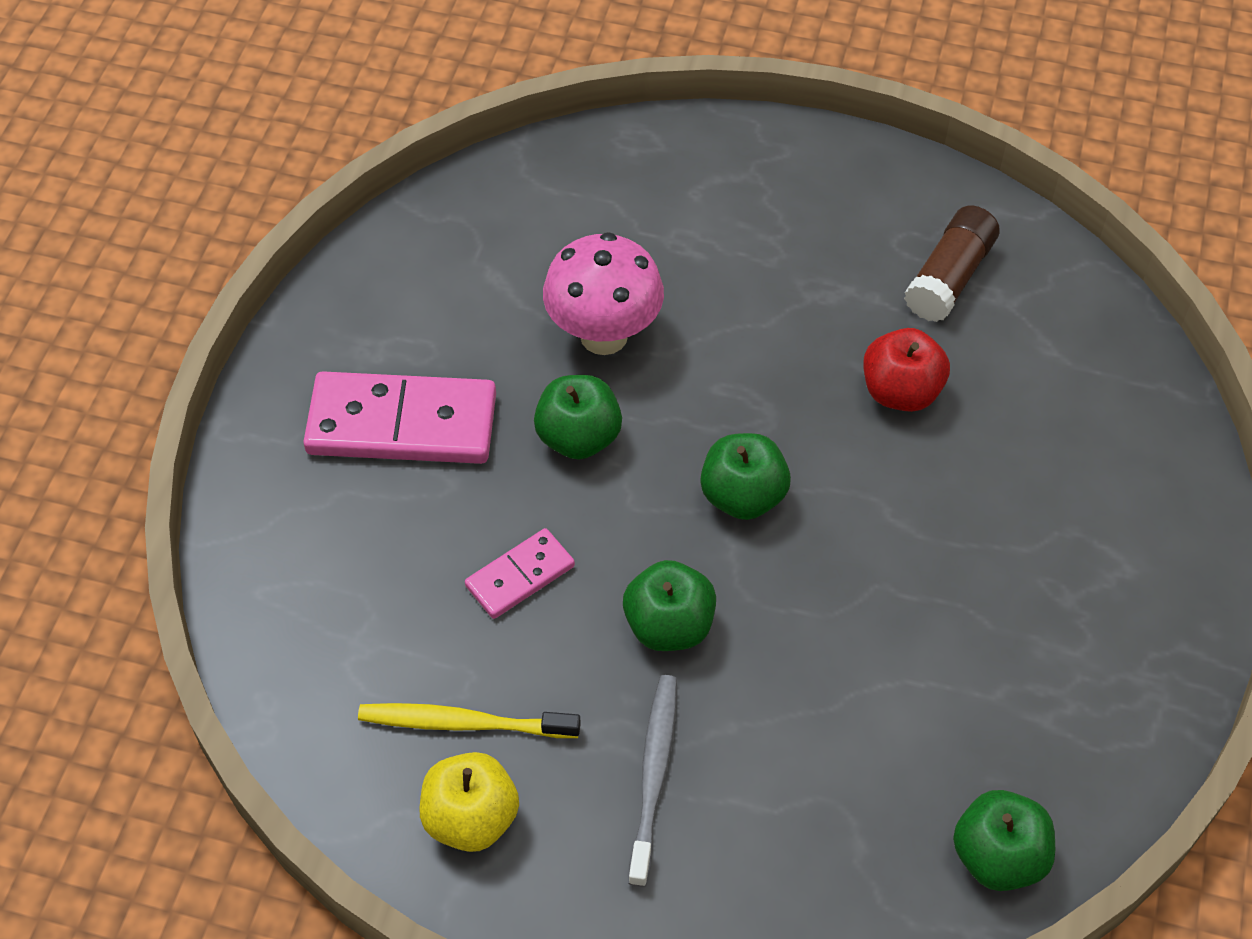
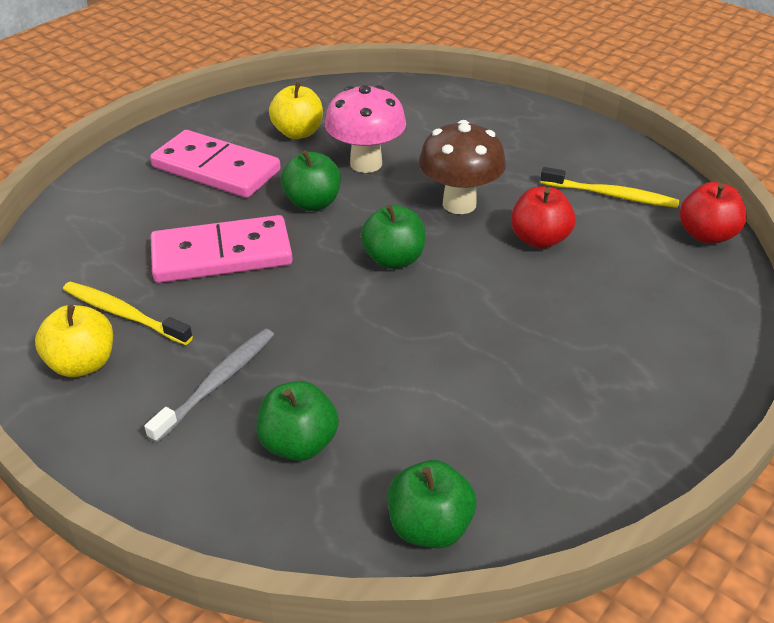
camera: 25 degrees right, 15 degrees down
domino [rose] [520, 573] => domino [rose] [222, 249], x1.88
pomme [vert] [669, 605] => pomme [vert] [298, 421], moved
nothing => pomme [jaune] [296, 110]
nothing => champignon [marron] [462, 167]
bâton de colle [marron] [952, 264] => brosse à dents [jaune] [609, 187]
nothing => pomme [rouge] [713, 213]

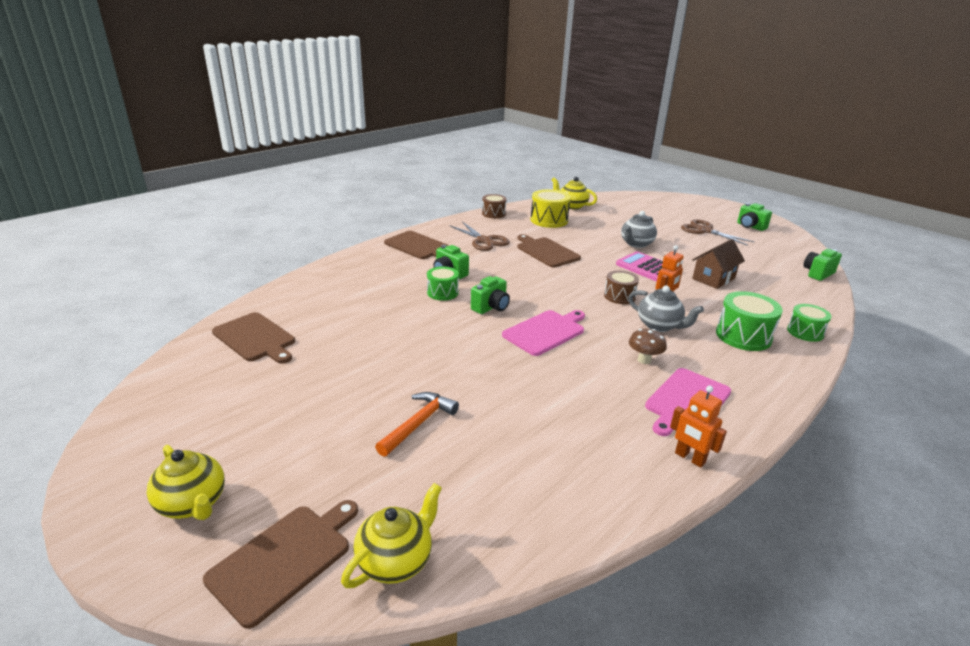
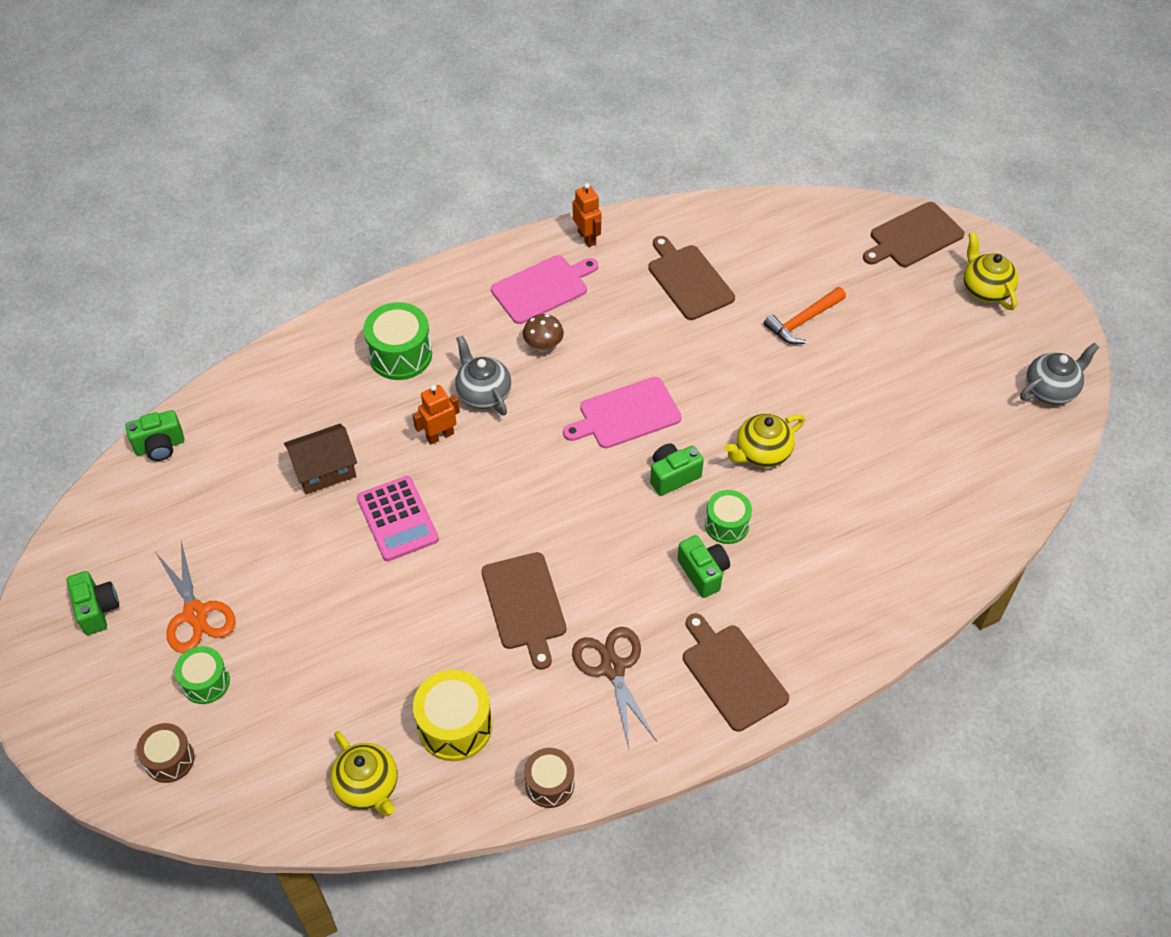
camera: 160 degrees left, 25 degrees up
tambour [marron] [621, 287] => tambour [marron] [165, 753], moved
ciseaux [marron] [717, 232] => ciseaux [orange] [195, 597]
tambour [vert] [809, 323] => tambour [vert] [202, 675], moved
planche à découper [marron] [253, 338] => planche à découper [marron] [691, 278], moved
théière [jaune] [391, 535] => théière [jaune] [764, 441], moved
théière [gris] [639, 229] => théière [gris] [1059, 374], moved

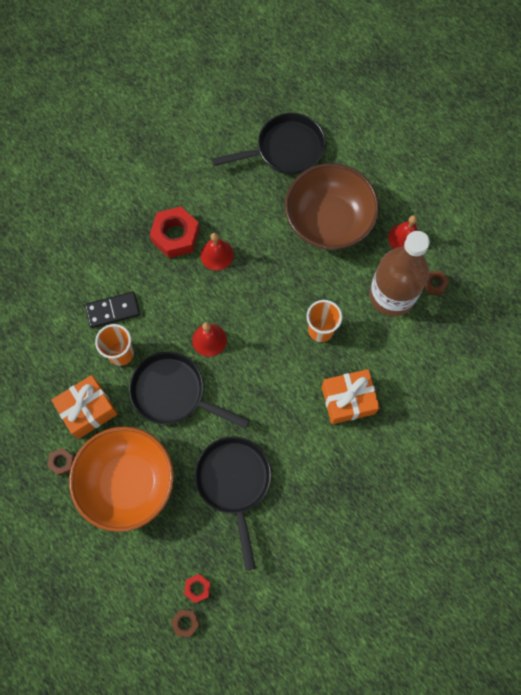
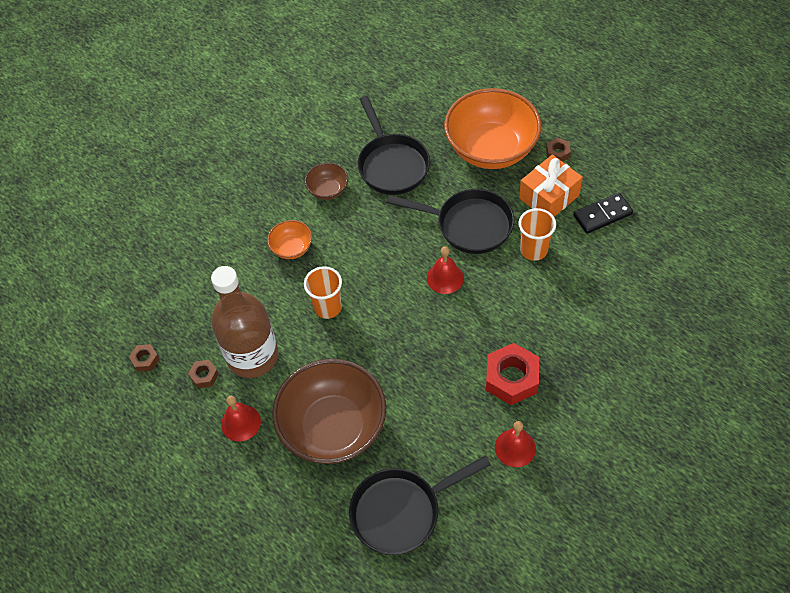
camera: 175 degrees right, 15 degrees down
écrou [marron] [185, 623] => écrou [marron] [144, 358], moved
cadeau [orange] [351, 396] => bol [orange] [289, 239]
nothing => bol [marron] [326, 181]
cloche [rouge] [217, 252] => cloche [rouge] [515, 444], moved
domino [noir] [112, 310] => domino [noir] [603, 213], moved
écrou [rouge] [197, 588] => nothing

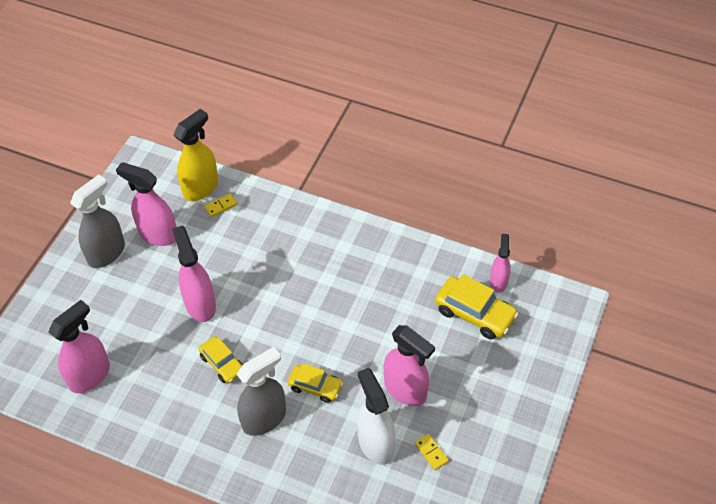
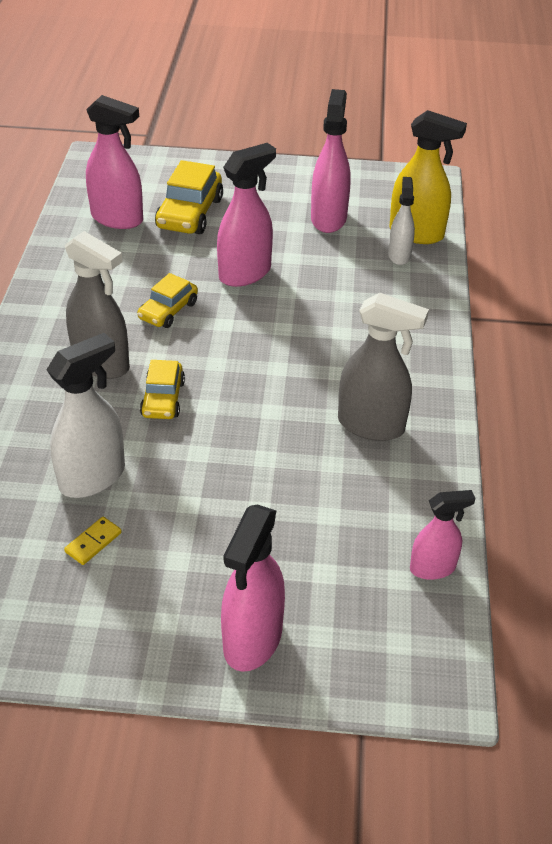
camera: 70 degrees right, 10 degrees down
voiture [jaune] [476, 307] => voiture [jaune] [189, 197], moved
vaporisateur [rose] [409, 365] => vaporisateur [rose] [253, 588], moved
vaporisateur [gris] [97, 221] => vaporisateur [gris] [383, 367], moved
domino [jaune] [220, 205] => vaporisateur [blanc] [401, 221]

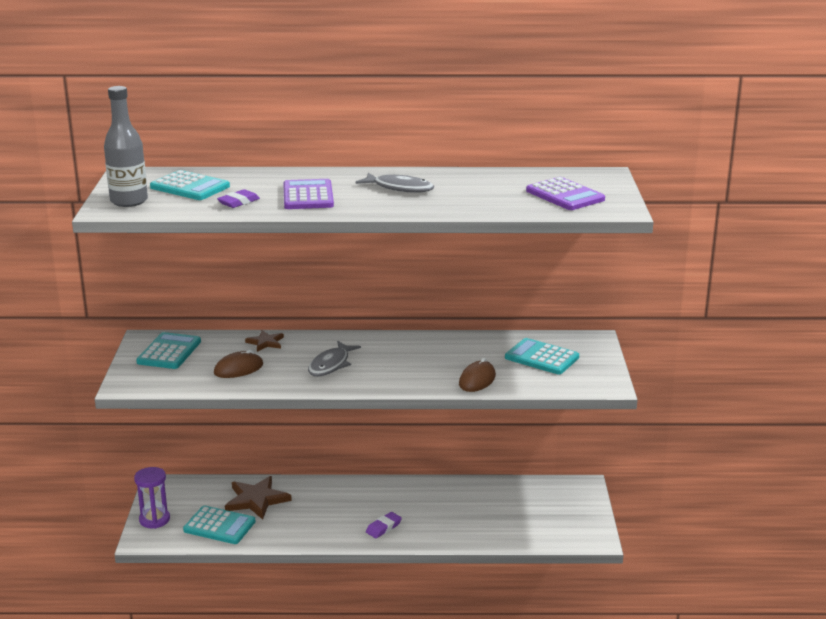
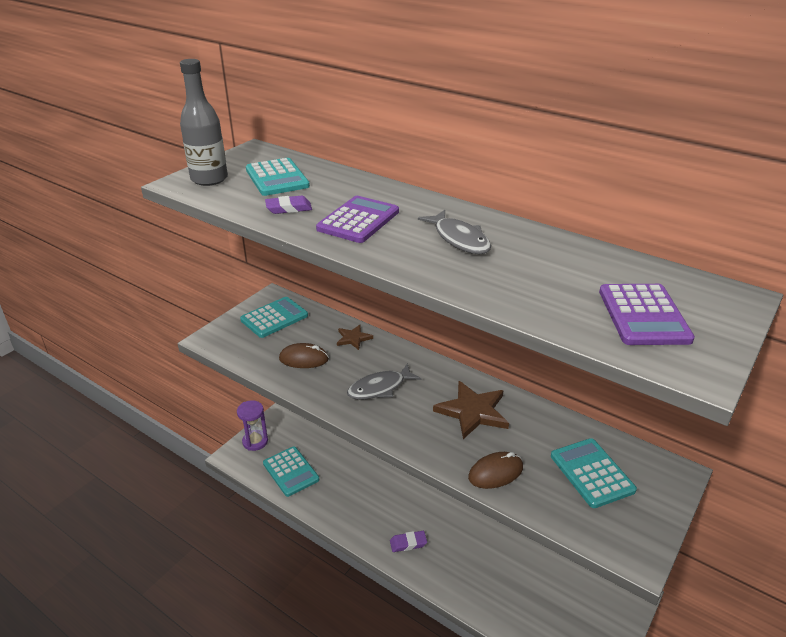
camera: 35 degrees right, 10 degrees up
étoile [marron] [258, 497] => étoile [marron] [471, 410], moved

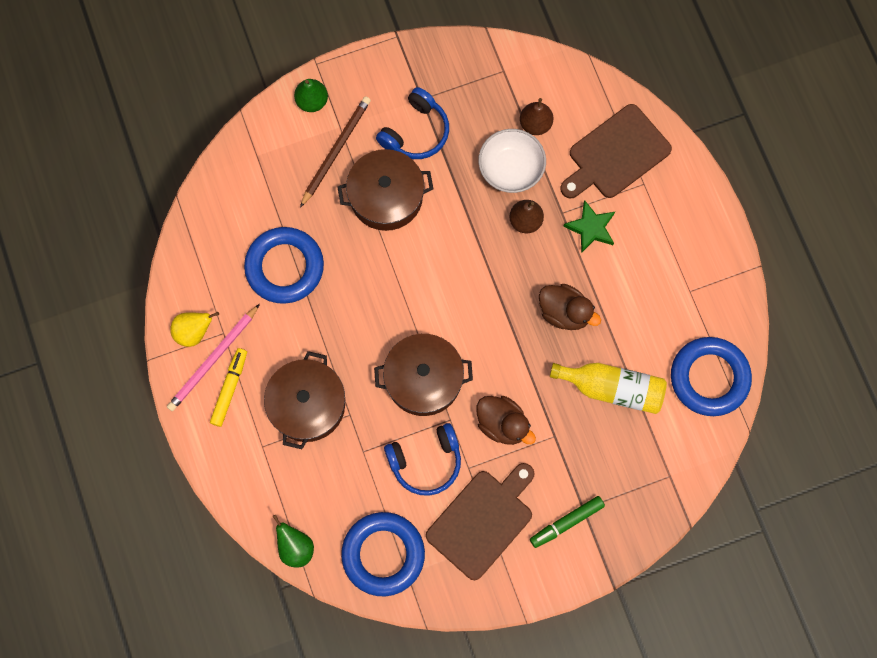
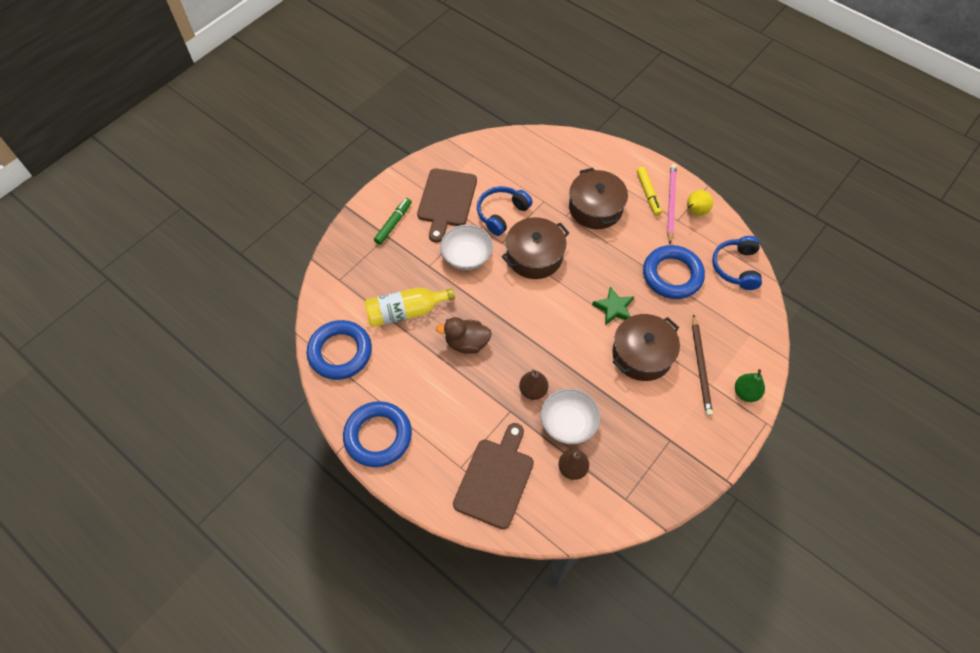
camera: 150 degrees right, 15 degrees down
anneau [bleu] [383, 554] => anneau [bleu] [377, 434], moved
canard [marron] [506, 420] => bol [blanc] [466, 247]
étoile [vert] [589, 226] => étoile [vert] [613, 305], moved
casque audio [bleu] [412, 123] => casque audio [bleu] [737, 263], moved
poire [vert] [293, 541] => nothing

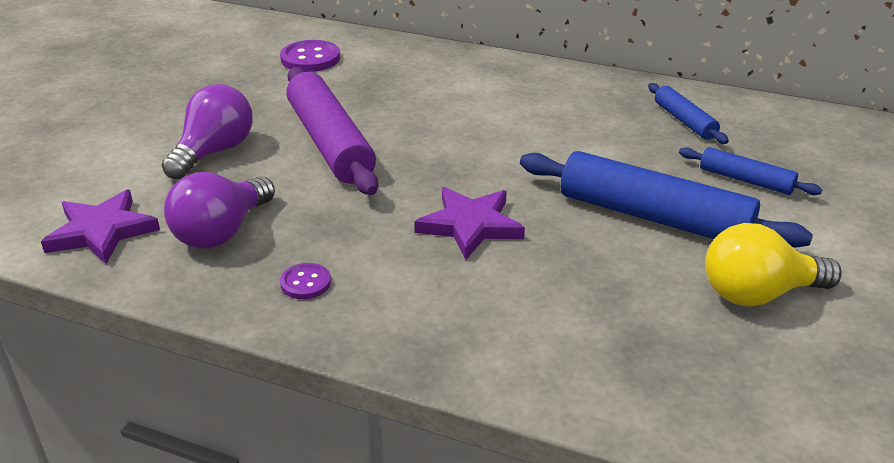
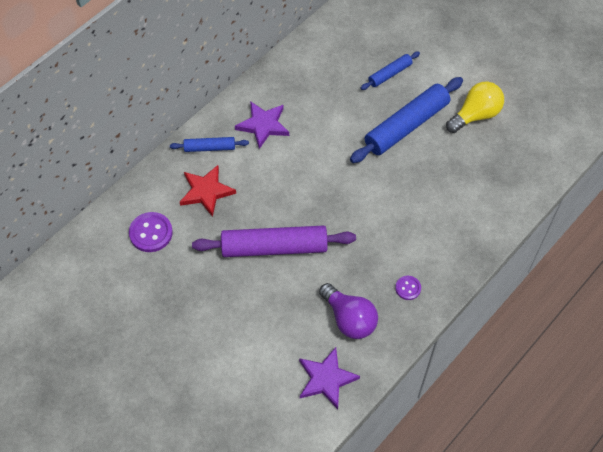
camera: 70 degrees left, 25 degrees up
rouleau à pâtisserie [bleu] [688, 113] => rouleau à pâtisserie [bleu] [209, 144], moved
nothing => étoile [rouge] [208, 191]
étoile [violet] [469, 223] => étoile [violet] [262, 125], moved
ampoule [jaune] [773, 265] => ampoule [jaune] [475, 107], 135 degrees counterclockwise
ampoule [violet] [207, 132] => nothing

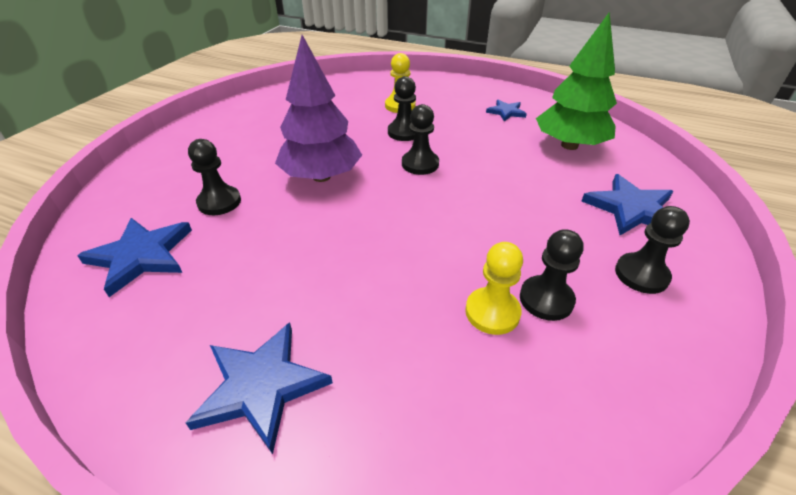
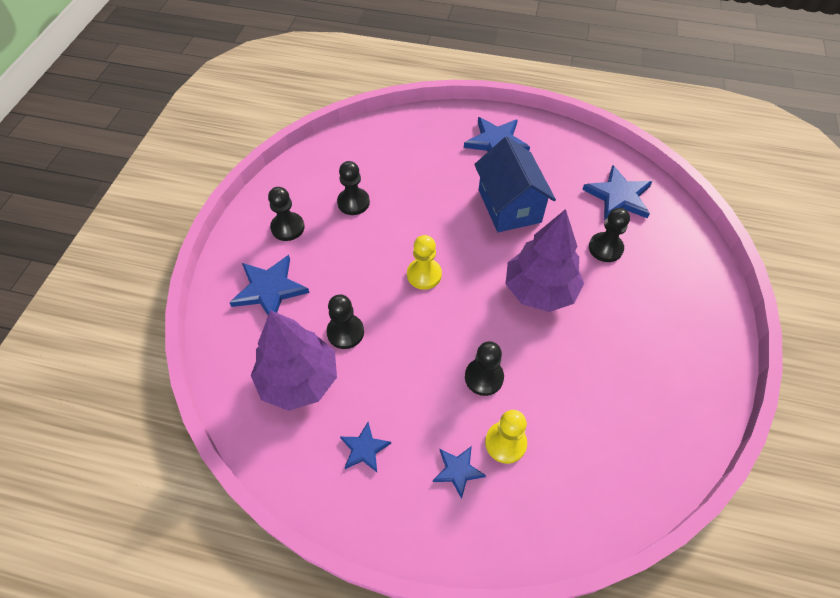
camera: 170 degrees right, 15 degrees up
arbre [vert] [576, 81] => arbre [violet] [294, 360]
pion [noir] [420, 139] => pion [noir] [345, 321], moved
pion [jaune] [494, 288] => pion [jaune] [424, 262], moved
nothing => étoile [bleu] [459, 472]
nothing => maison [bleu] [515, 184]

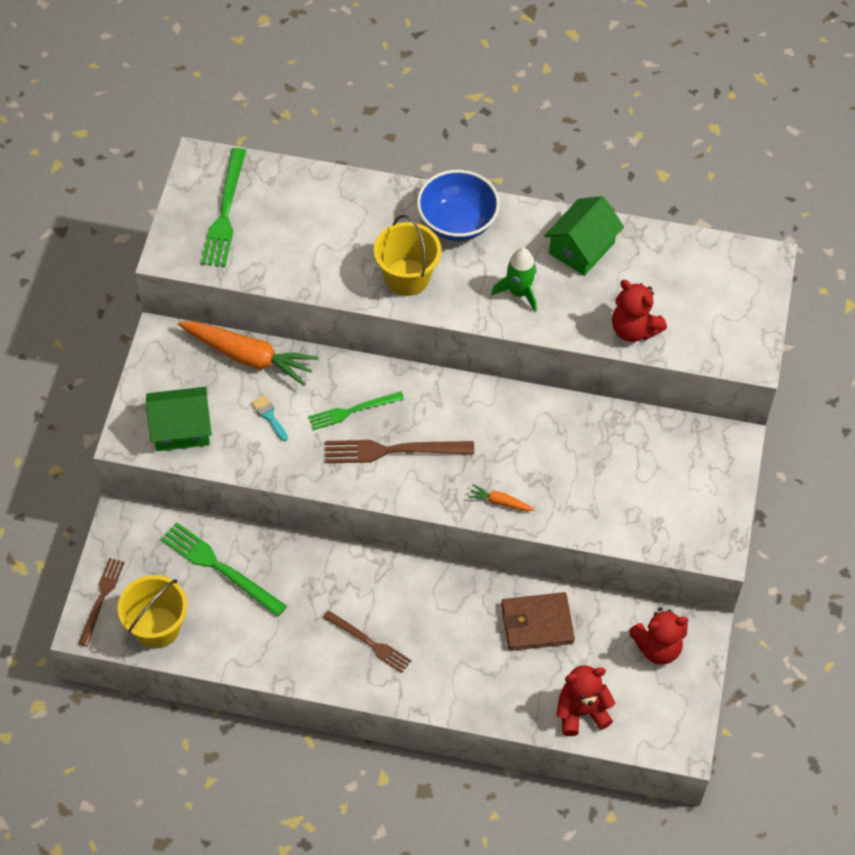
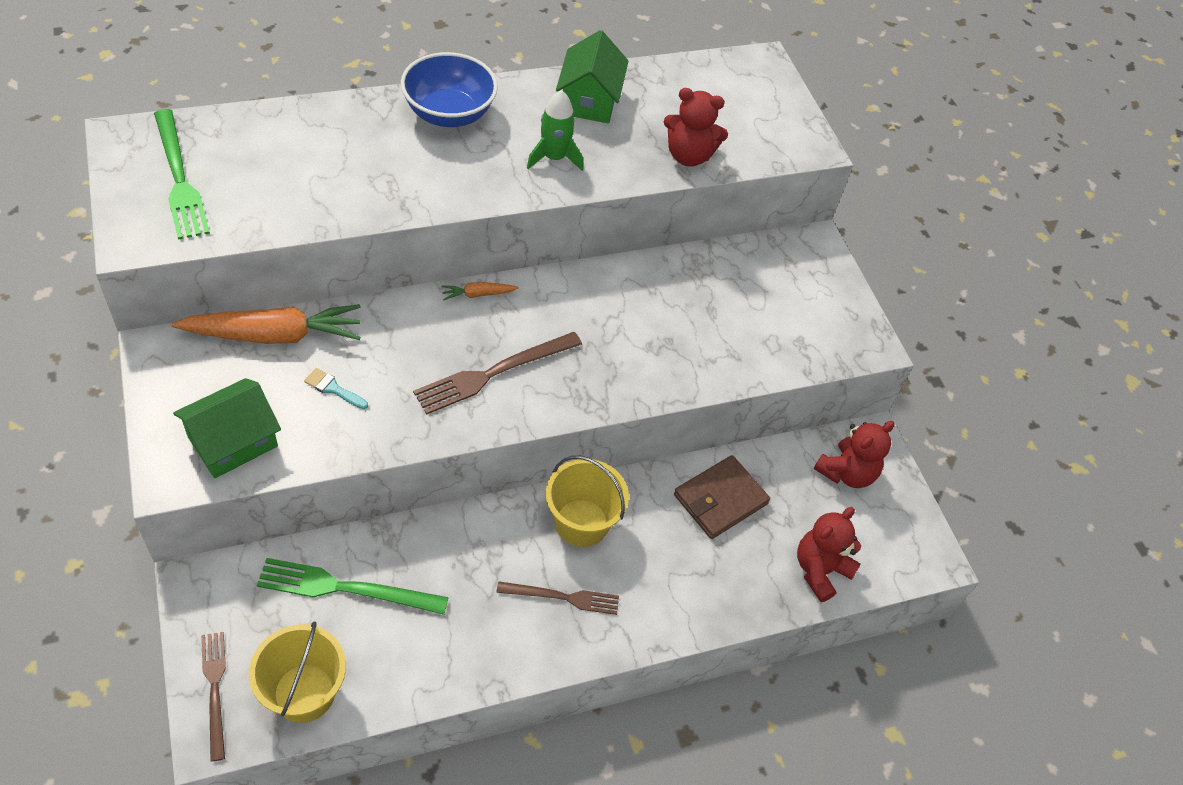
camera: 35 degrees left, 5 degrees down
carotte [orange] [501, 497] => carotte [orange] [480, 291], moved
seau [jaune] [408, 255] => seau [jaune] [587, 501], moved
fourchette [vert] [356, 410] => nothing

